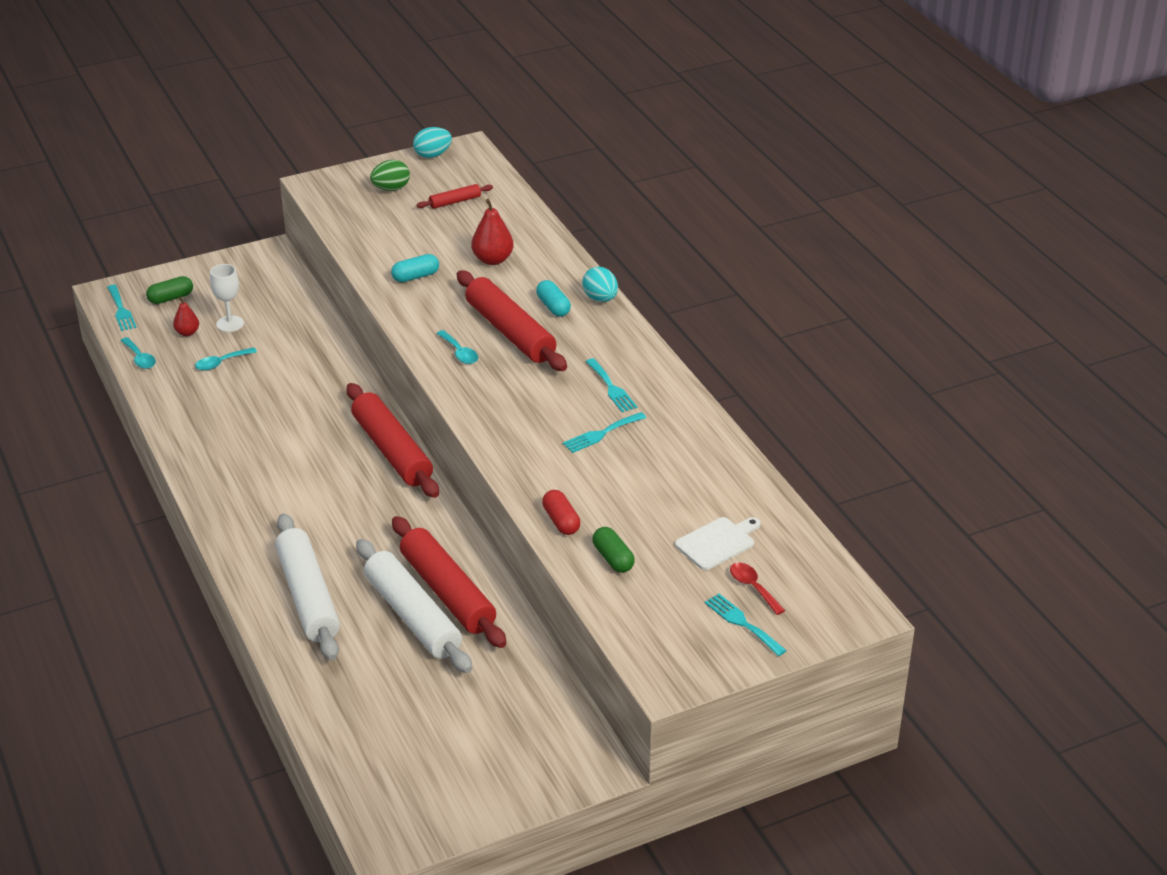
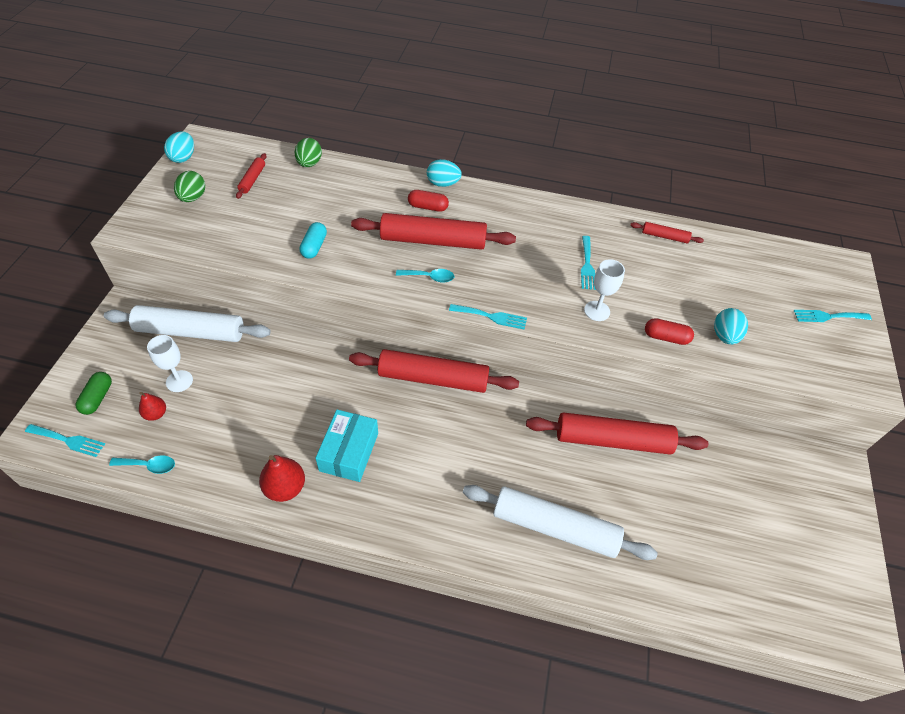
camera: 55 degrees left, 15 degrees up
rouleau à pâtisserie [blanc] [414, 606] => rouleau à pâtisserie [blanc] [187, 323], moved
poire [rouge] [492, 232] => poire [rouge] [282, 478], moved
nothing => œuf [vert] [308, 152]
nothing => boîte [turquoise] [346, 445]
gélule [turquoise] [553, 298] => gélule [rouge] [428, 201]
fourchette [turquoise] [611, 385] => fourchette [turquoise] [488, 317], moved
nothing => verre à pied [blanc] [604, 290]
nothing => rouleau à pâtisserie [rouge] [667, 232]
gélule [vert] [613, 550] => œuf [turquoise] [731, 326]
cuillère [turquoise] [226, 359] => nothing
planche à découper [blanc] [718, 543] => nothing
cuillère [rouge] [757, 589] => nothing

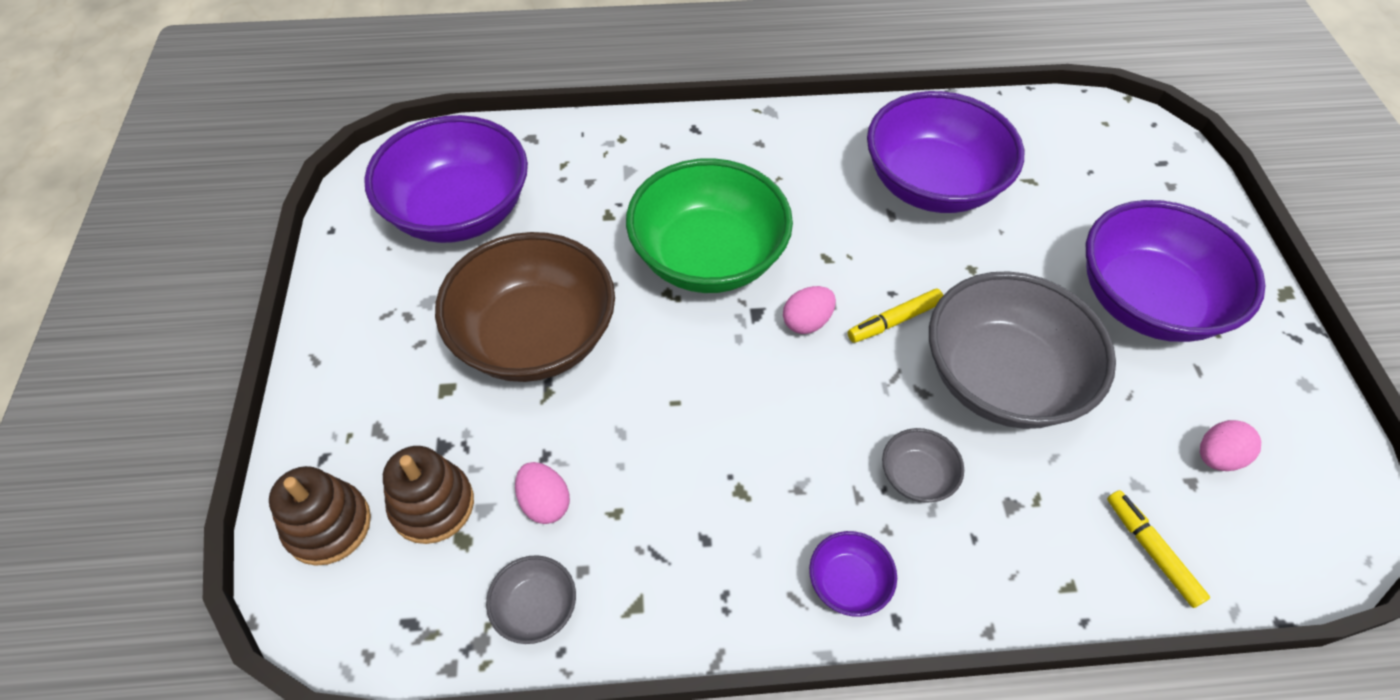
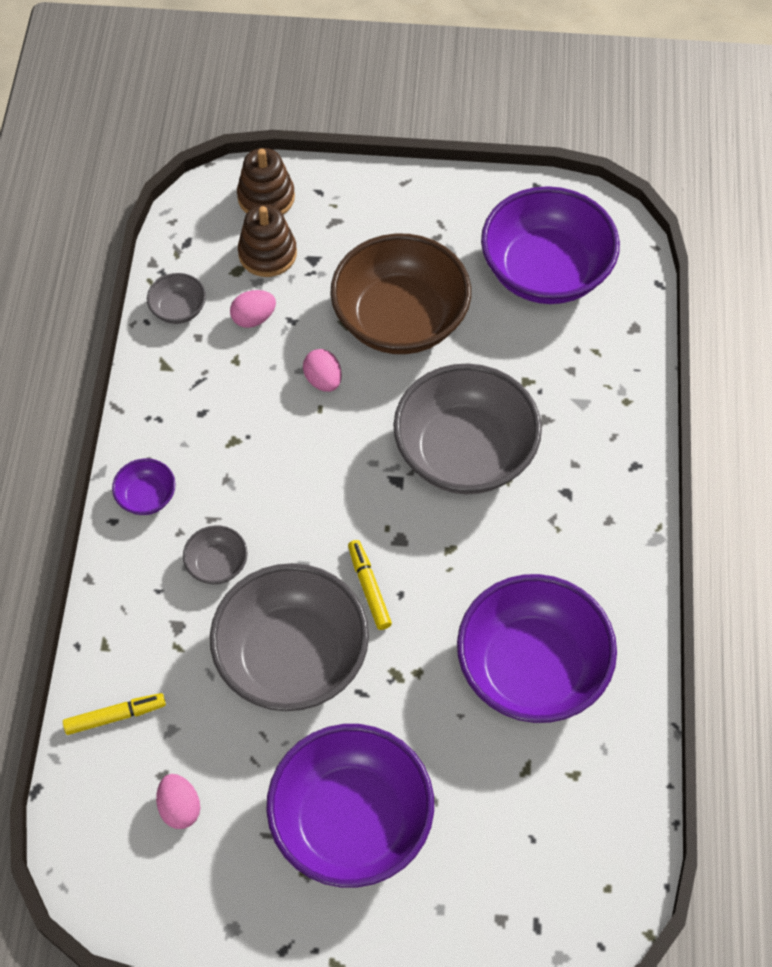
camera: 100 degrees right, 5 degrees up
œuf [rose] [809, 310] => œuf [rose] [322, 370], moved
bol [vert] [709, 225] => bol [gris] [467, 429]

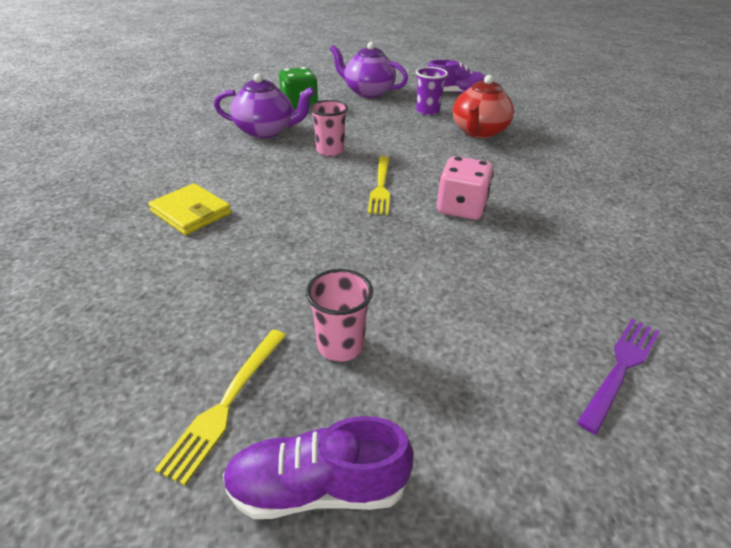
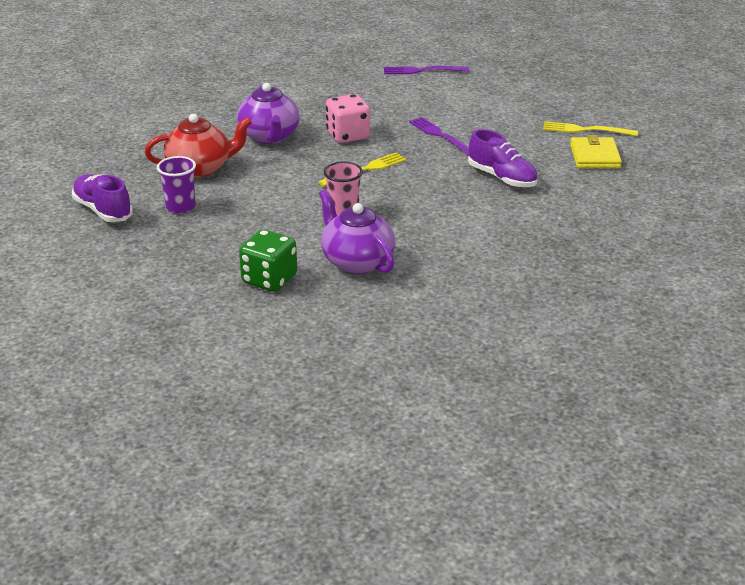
camera: 130 degrees left, 5 degrees down
théière [violet] [369, 70] => théière [violet] [268, 113], moved
nothing => fourchette [violet] [439, 136]
chaussure [violet] [318, 467] => chaussure [violet] [503, 158], moved
fourchette [jaune] [220, 407] => fourchette [jaune] [590, 128], 150 degrees counterclockwise
portefeuille [jaune] [189, 209] => portefeuille [jaune] [596, 151], moved
gobelet [rose] [339, 315] => nothing

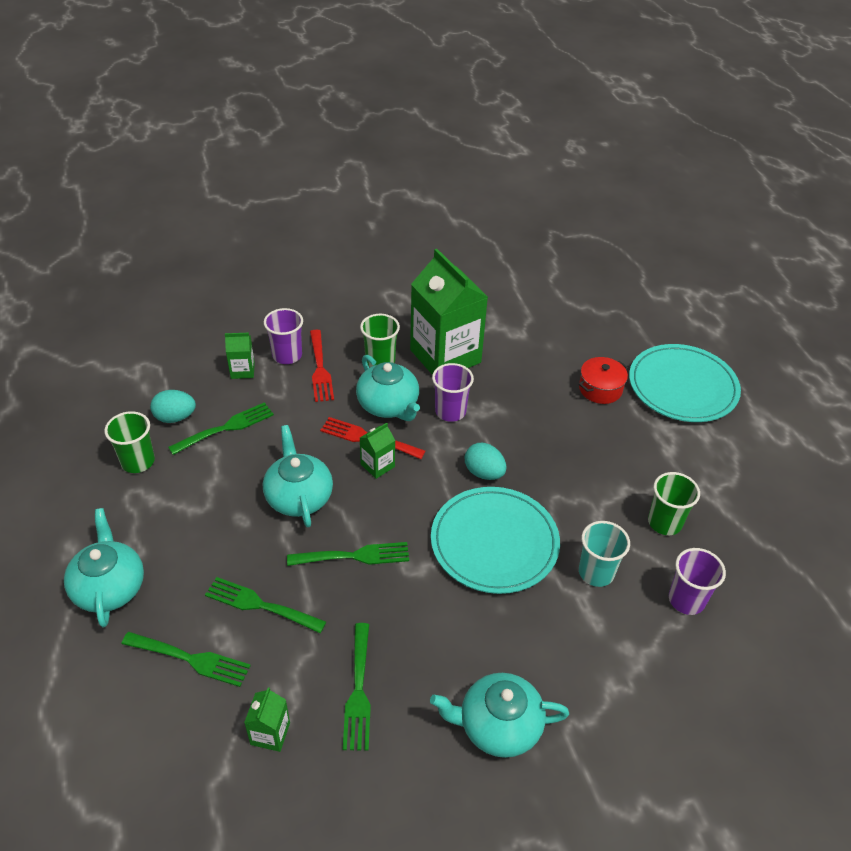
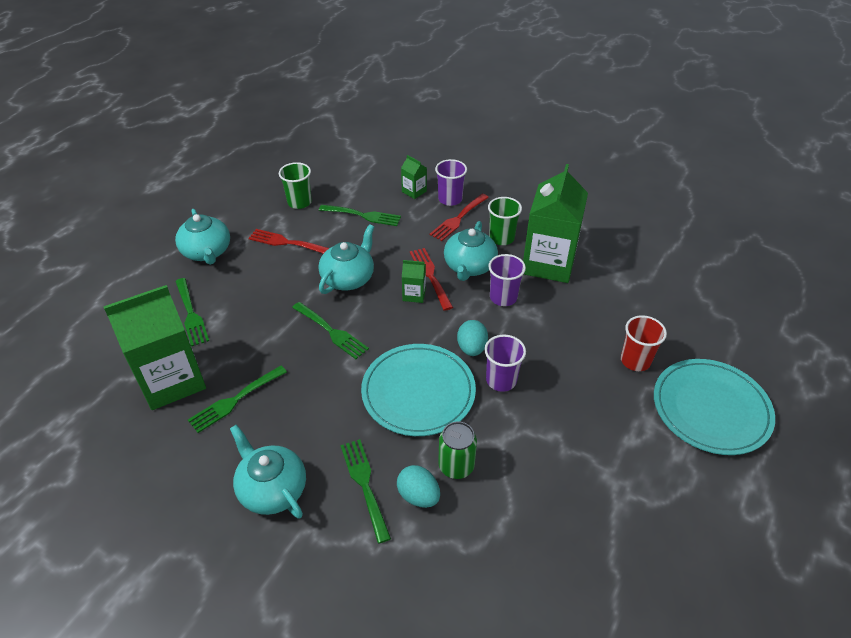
camera: 50 degrees right, 0 degrees up
brique de lait [vert] [267, 719] => brique de lait [vert] [154, 347], x2.36
théière [turquoise] [104, 567] => théière [turquoise] [202, 237], 120 degrees clockwise
nothing => fourchette [rouge] [288, 241]
fourchette [vert] [265, 605] => fourchette [vert] [365, 491], moved
œuf [turquoise] [173, 406] => œuf [turquoise] [418, 486], moved
gobelet [turquoise] [604, 554] => canette [vert] [457, 450]
gobelet [violet] [697, 581] => gobelet [violet] [505, 363], moved
marmite [rouge] [603, 380] => gobelet [rouge] [644, 343]
gobelet [vert] [674, 503] => nothing

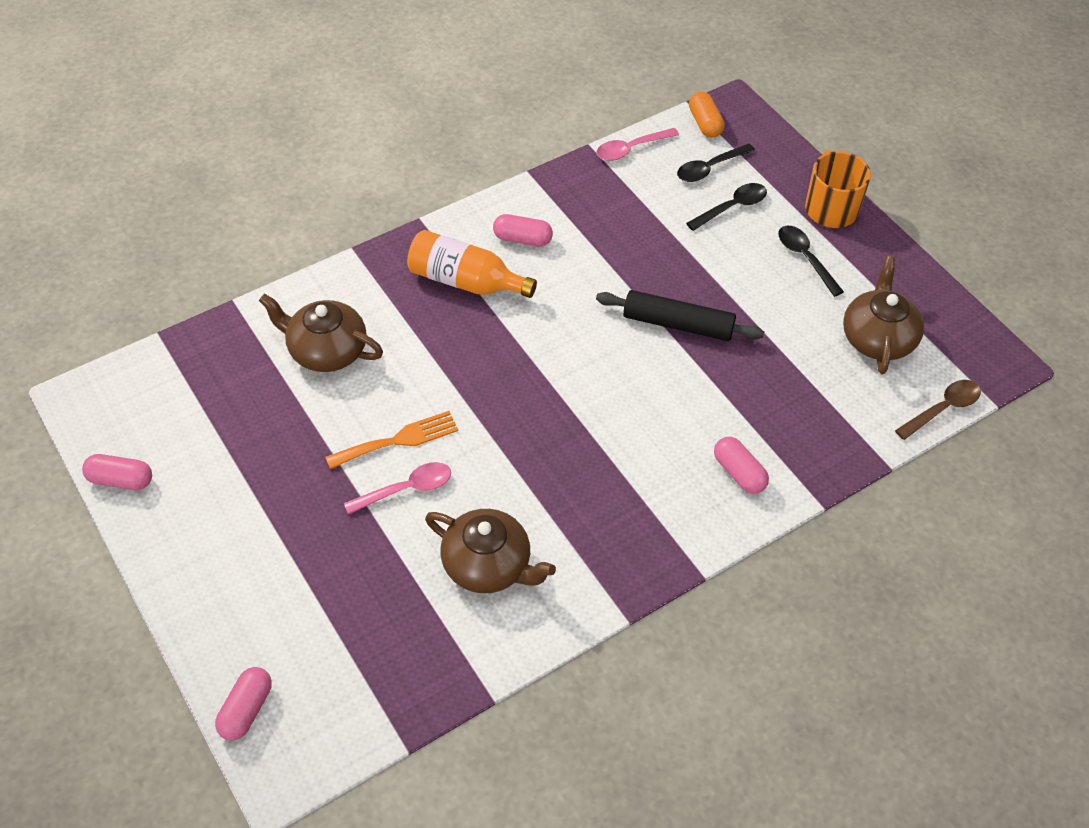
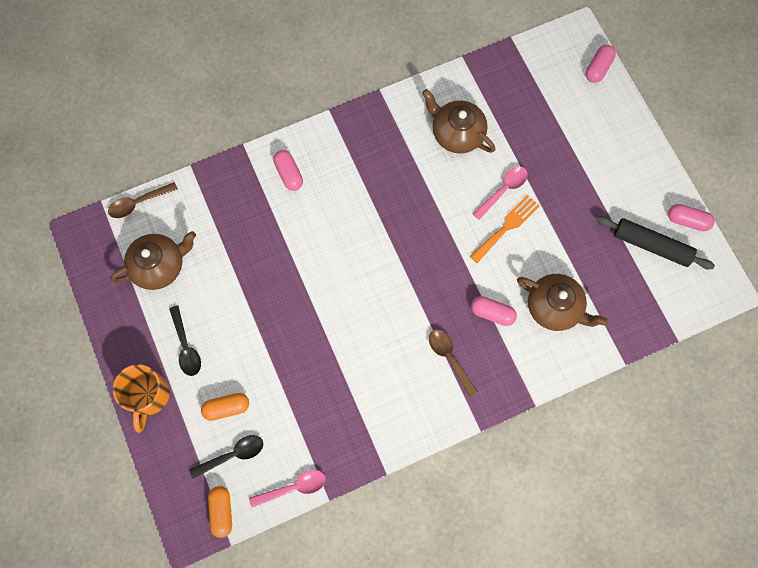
camera: 170 degrees left, 20 degrees up
théière [marron] [883, 315] => théière [marron] [153, 260], 135 degrees counterclockwise
cuillère [noir] [726, 207] => gélule [orange] [225, 407]
bouteille [orange] [472, 264] => cuillère [marron] [453, 363]
fourchette [orange] [391, 440] => fourchette [orange] [505, 229], 150 degrees clockwise
gélule [rose] [523, 230] => gélule [rose] [494, 311], moved
cuillère [rose] [397, 488] => cuillère [rose] [500, 193], 150 degrees clockwise
rouleau à pâtisserie [noir] [680, 315] => rouleau à pâtisserie [noir] [655, 242], moved

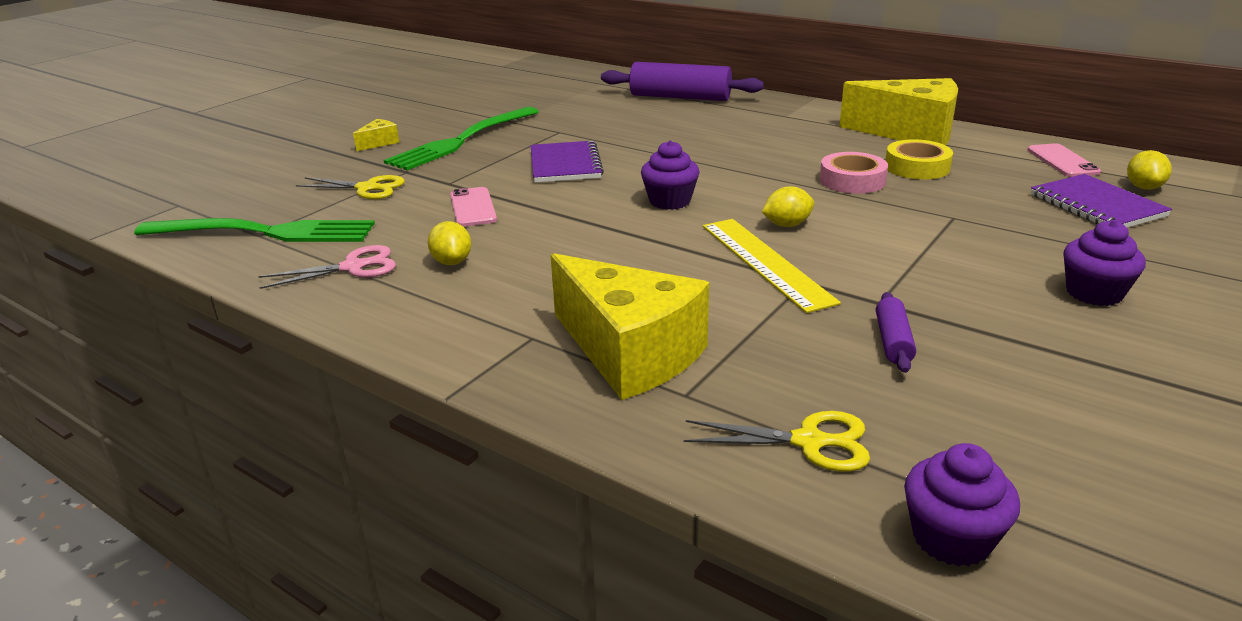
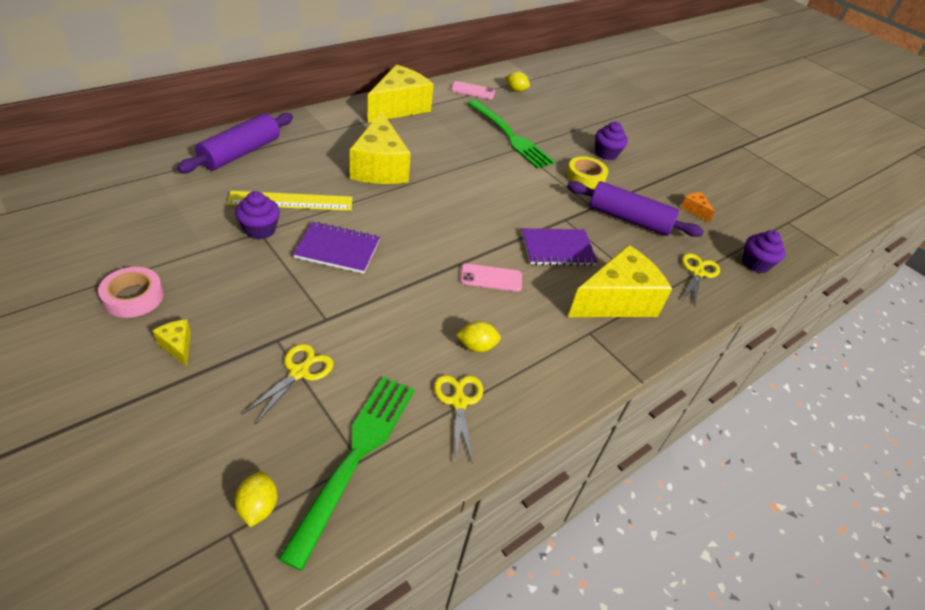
camera: 80 degrees left, 15 degrees up
ruban adhésif [rose] [854, 173] => ruban adhésif [rose] [131, 292], moved
règle [jaune] [772, 266] => règle [jaune] [289, 201], moved
muffin [violet] [670, 175] => muffin [violet] [257, 215], moved
citron [jaune] [788, 206] => citron [jaune] [256, 499], moved
nothing => fromage [jaune] [380, 147]
ciseaux [rose] [327, 267] => ciseaux [jaune] [458, 419]
téléphone [rose] [473, 207] => téléphone [rose] [491, 277], moved
fourchette [vert] [461, 138] => fourchette [vert] [511, 134], moved
carnet [violet] [1101, 201] => carnet [violet] [559, 247], moved
ruban adhésif [jaune] [919, 159] => ruban adhésif [jaune] [587, 172], moved
rouleau à pâtisserie [violet] [896, 332] => rouleau à pâtisserie [violet] [635, 209], x2.08
nothing => fromage [orange] [698, 207]

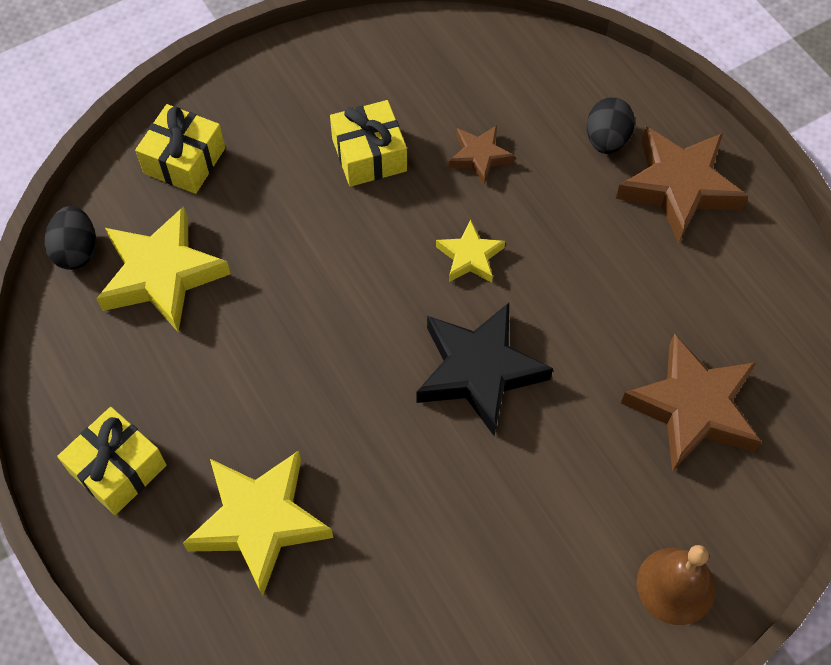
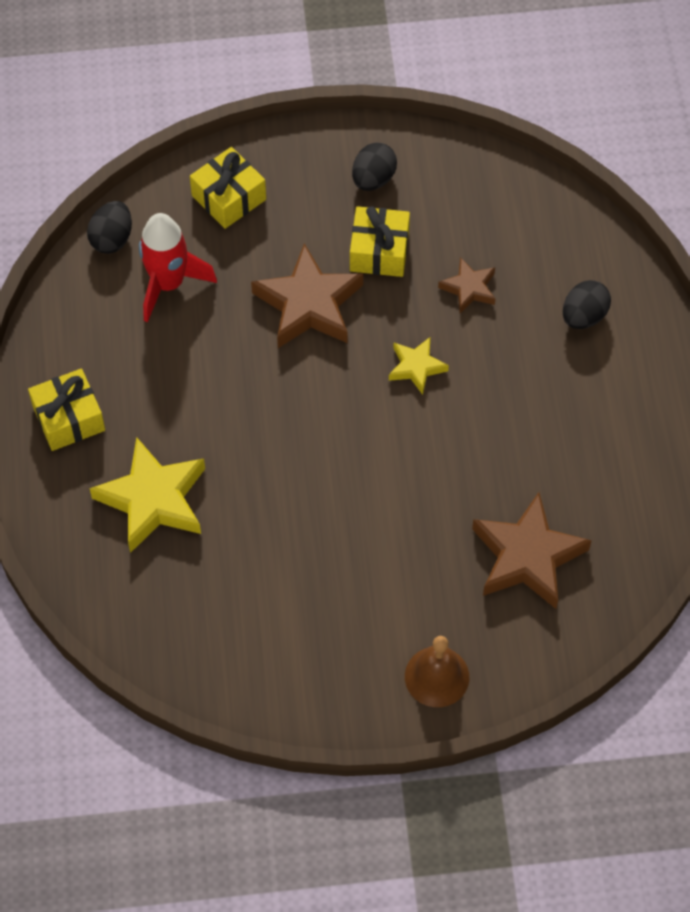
camera: 25 degrees right, 0 degrees up
étoile [jaune] [163, 269] => fusée [rouge] [178, 267]
étoile [marron] [682, 185] => étoile [marron] [307, 296], moved
nothing => œuf [noir] [374, 166]
étoile [noir] [485, 369] => nothing

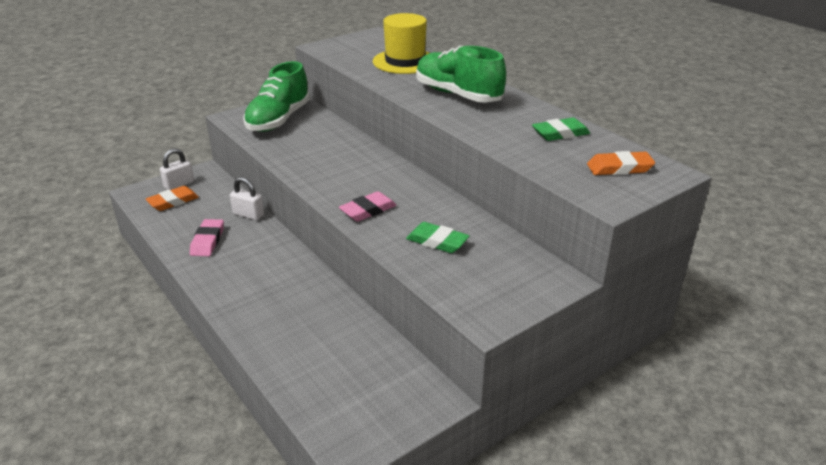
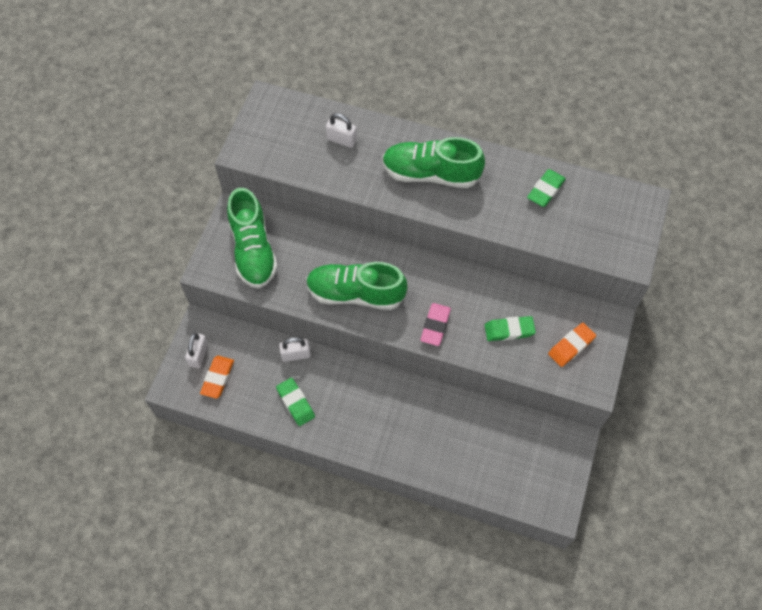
camera: 35 degrees left, 30 degrees up
gomme [rose] [207, 237] => gomme [vert] [295, 402]
nothing => chaussure [vert] [356, 286]
chapeau [jaune] [401, 43] => cadenas [blanc] [341, 130]
gomme [orange] [621, 163] => gomme [orange] [572, 345], moved

